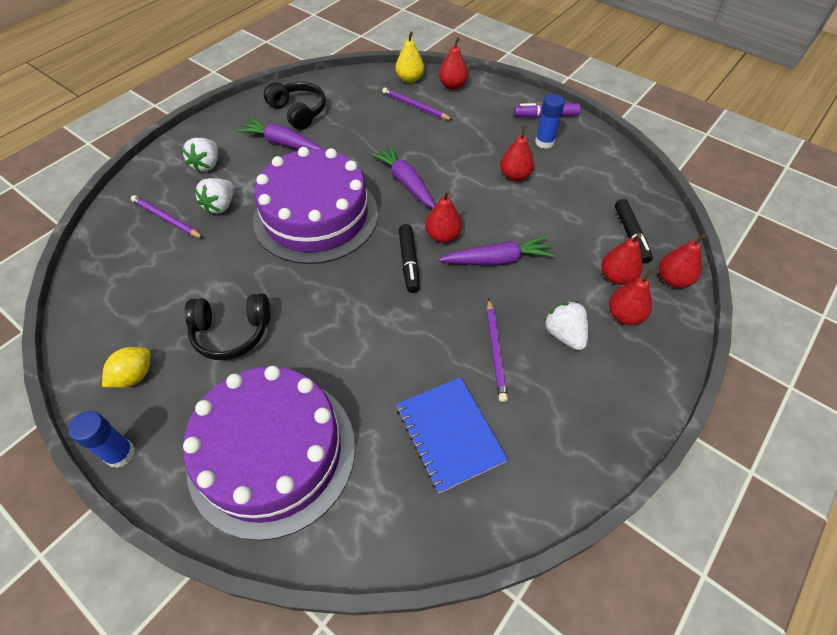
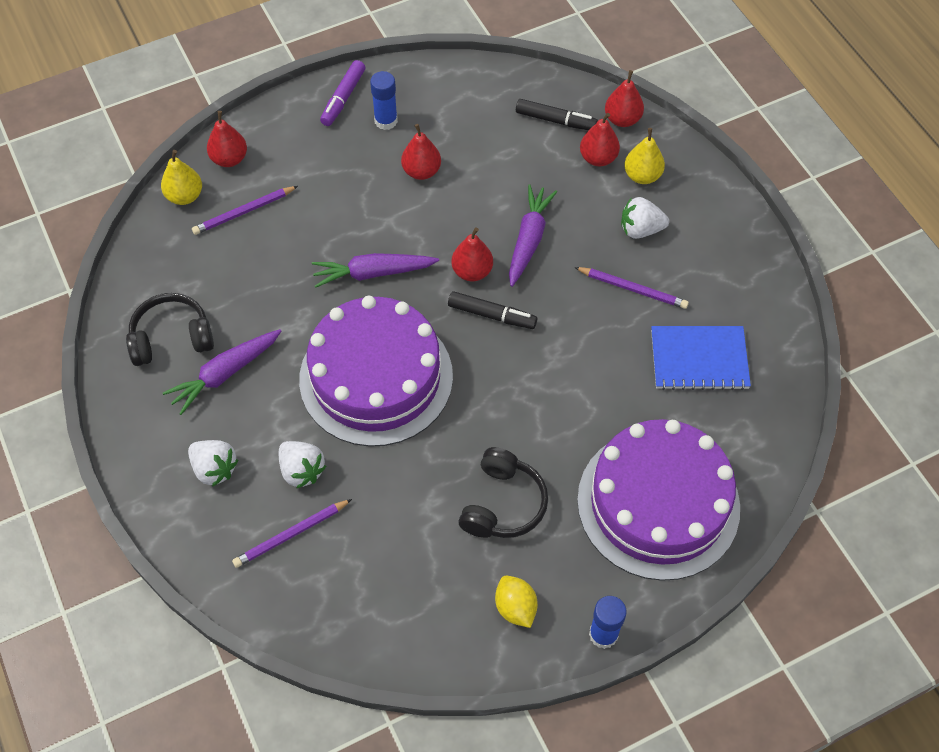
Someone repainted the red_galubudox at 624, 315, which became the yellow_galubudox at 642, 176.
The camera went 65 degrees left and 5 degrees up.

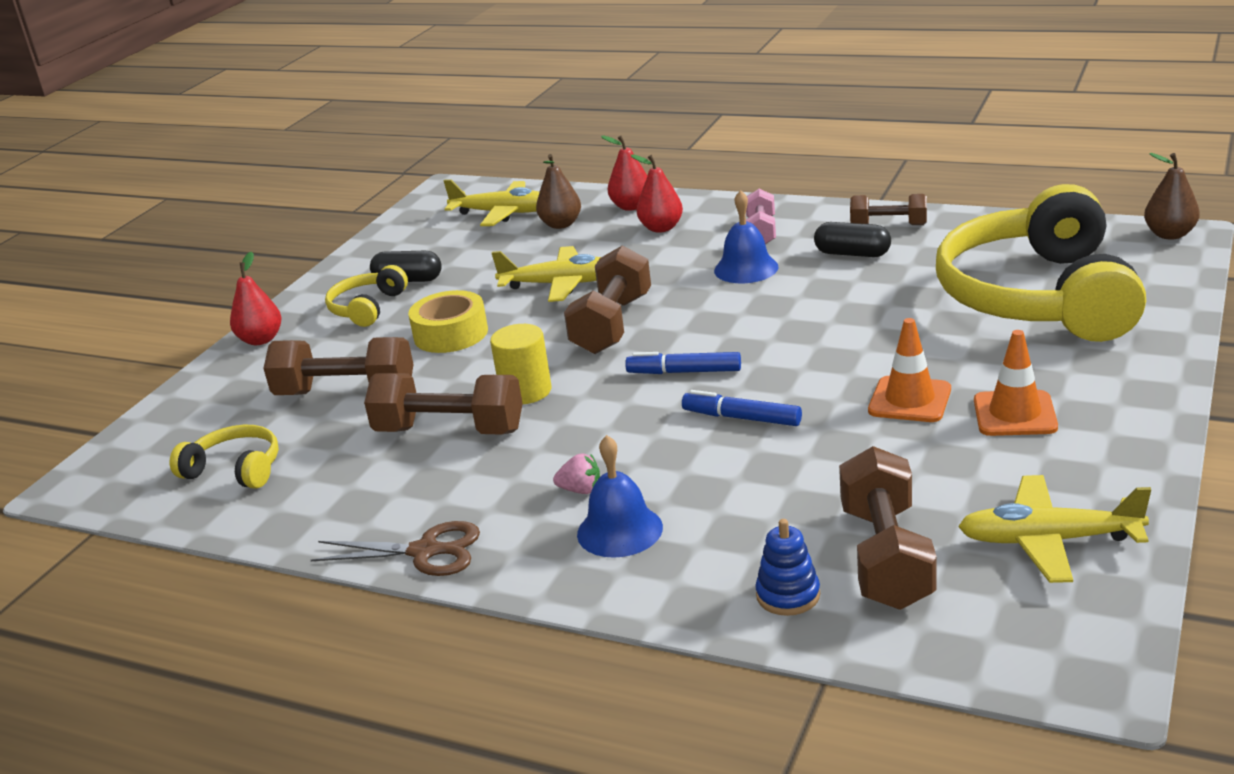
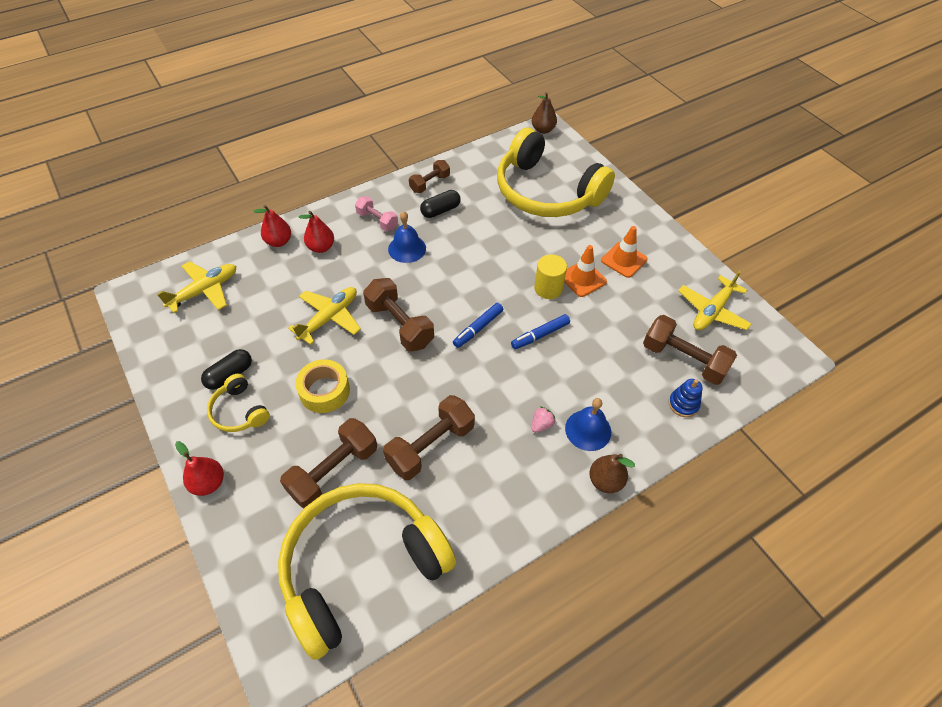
Someone carried the brown_galubudox from 561, 224 to 605, 481.
Someone carried the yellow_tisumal from 526, 391 to 548, 288.
Someone scaled the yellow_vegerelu at 235, 469 by 2.33.
Someone took away the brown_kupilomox at 426, 551.
The camera went 60 degrees left and 25 degrees up.

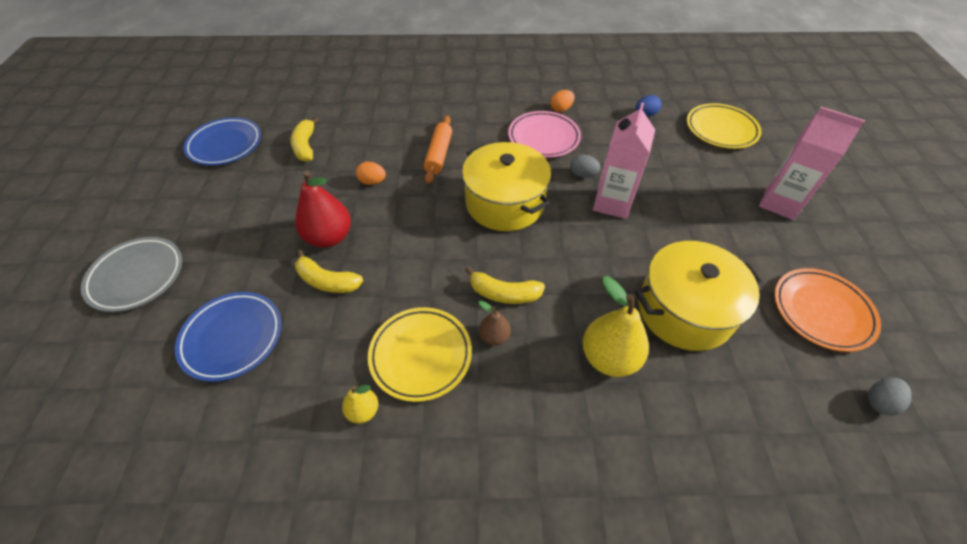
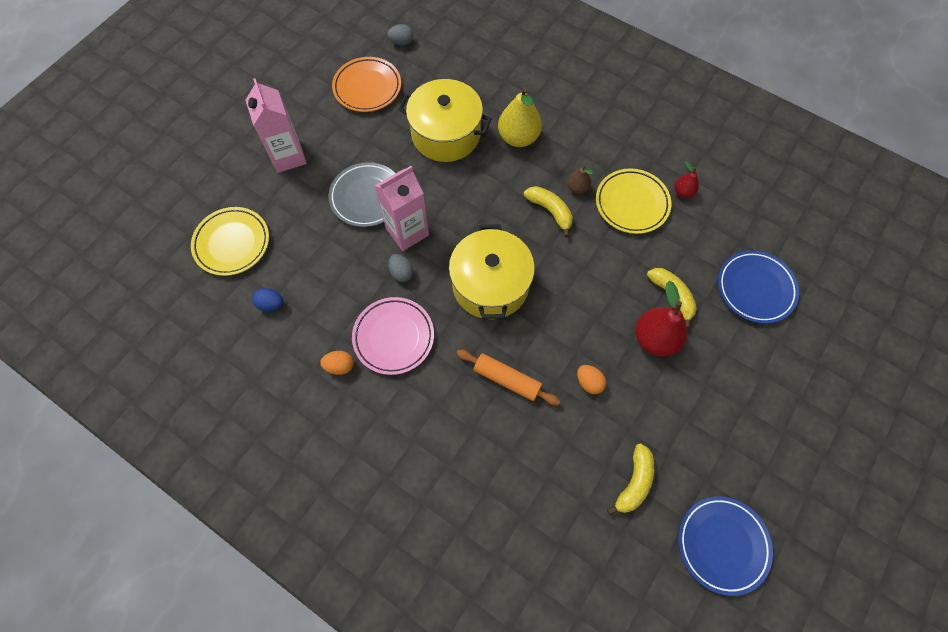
Someone rotated the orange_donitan at 439, 154 by 75 degrees clockwise.
Someone carried the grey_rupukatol from 137, 276 to 367, 197.
Someone repainted the yellow_galubudox at 363, 411, which became the red_galubudox at 683, 192.
The camera went 145 degrees left and 15 degrees up.

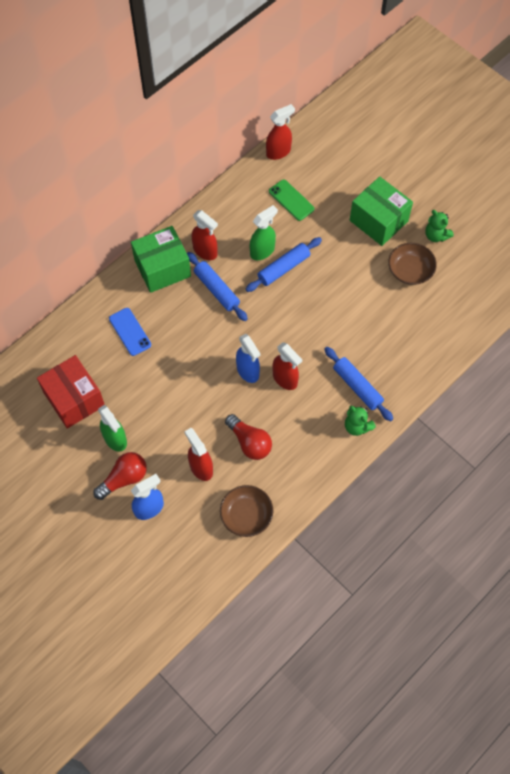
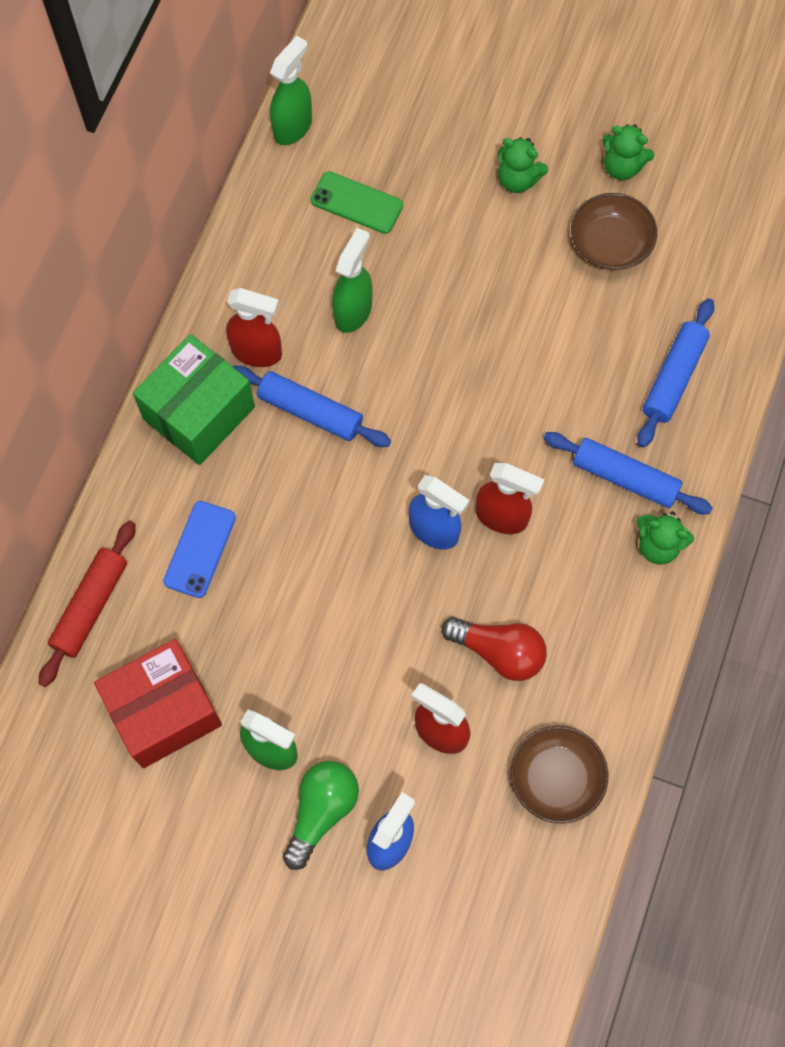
Someone repainted the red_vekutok at 278, 152, which became the green_vekutok at 293, 127.
Someone swapped the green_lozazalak at 378, 221 for the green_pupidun at 517, 180.
Someone carried the blue_donitan from 283, 268 to 673, 378.
Someone rotated the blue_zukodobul at 130, 332 by 75 degrees clockwise.
Someone rotated the red_lozazalak at 74, 399 by 60 degrees counterclockwise.
Someone repainted the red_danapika at 124, 478, which became the green_danapika at 321, 811.
Someone put down the red_donitan at 90, 606.
The camera went 25 degrees left and 5 degrees up.

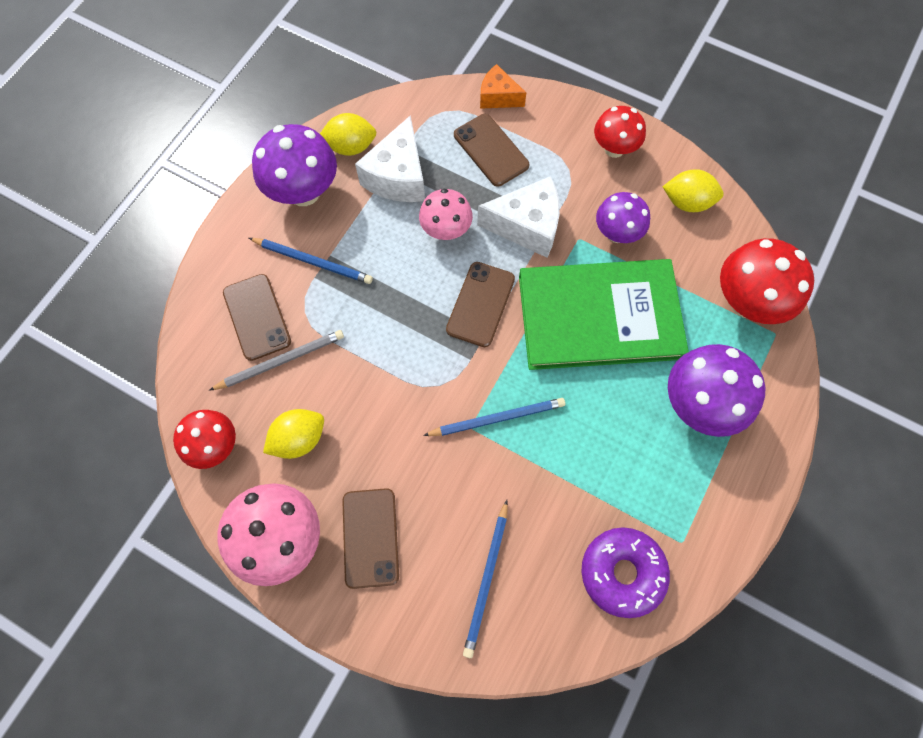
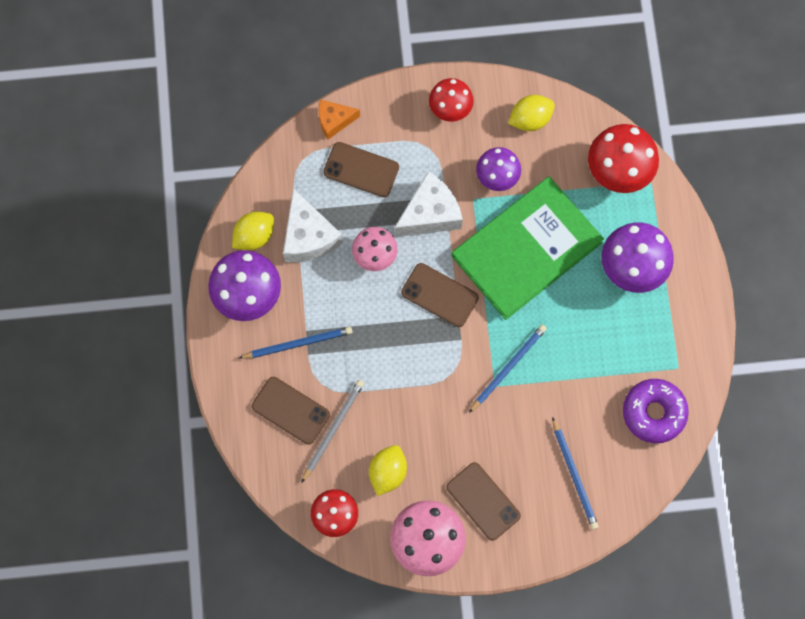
Someone rotated the brown_zukodobul at 480, 304 by 45 degrees counterclockwise.
The camera went 35 degrees left and 5 degrees up.

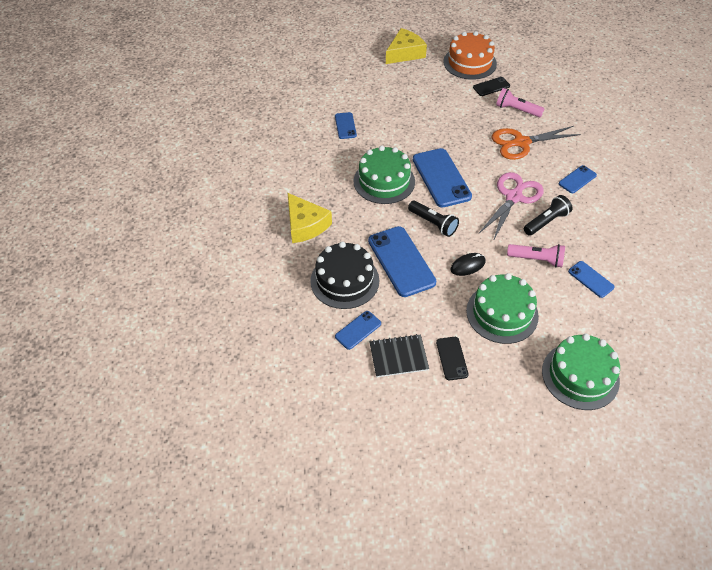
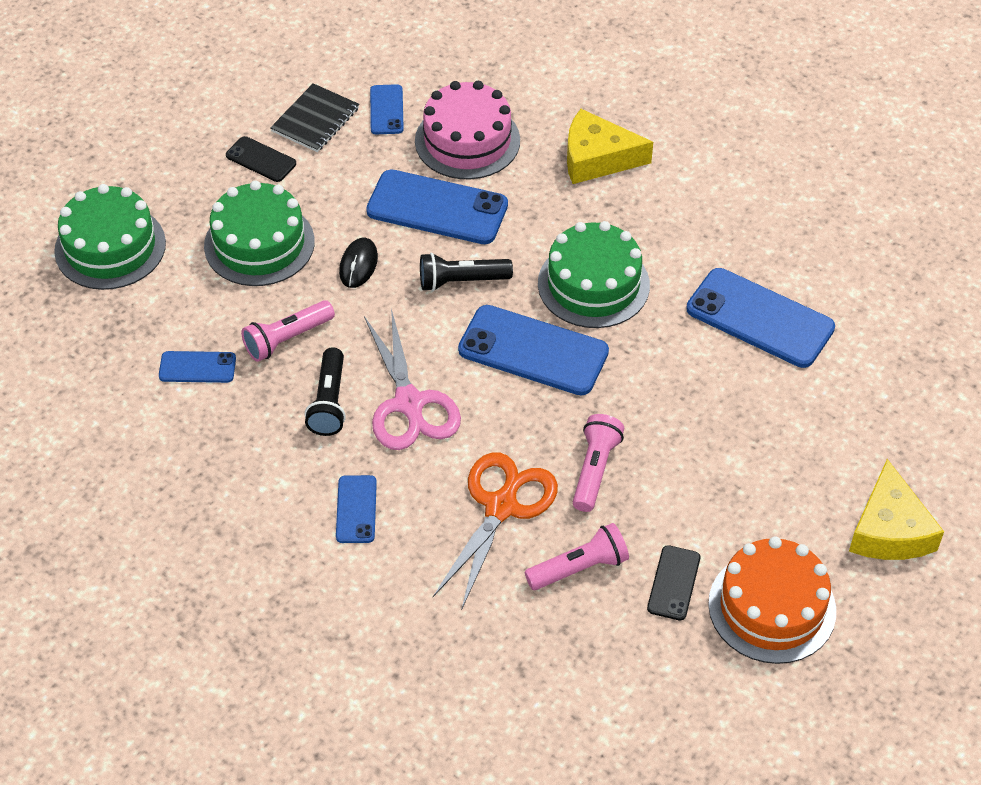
Someone scaled the blue_zukodobul at 345, 126 by 1.92.
Someone repainted the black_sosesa at 344, 280, which became the pink_sosesa at 467, 140.
Someone put down the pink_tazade at 595, 470.
The camera went 130 degrees right and 0 degrees up.

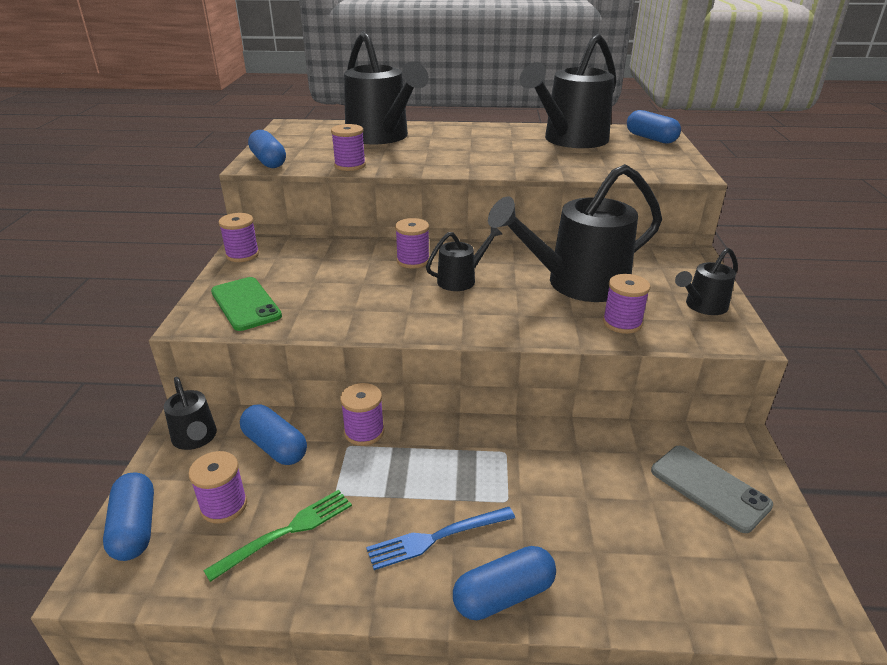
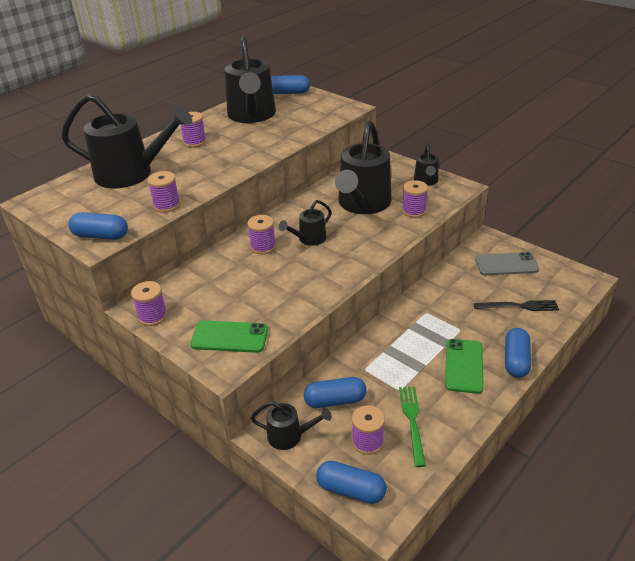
Someone rotated the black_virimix at 461, 279 by 135 degrees counterclockwise.
Someone carried the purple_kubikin from 364, 432 to 194, 142.
Someone swapped the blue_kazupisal at 436, 538 for the green_zukodobul at 464, 366.
Someone put down the black_kazupisal at 519, 306.
The camera went 50 degrees left and 5 degrees up.

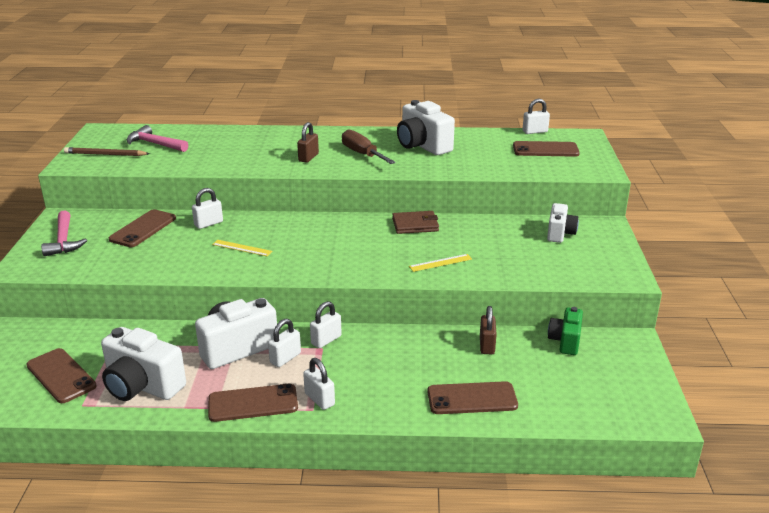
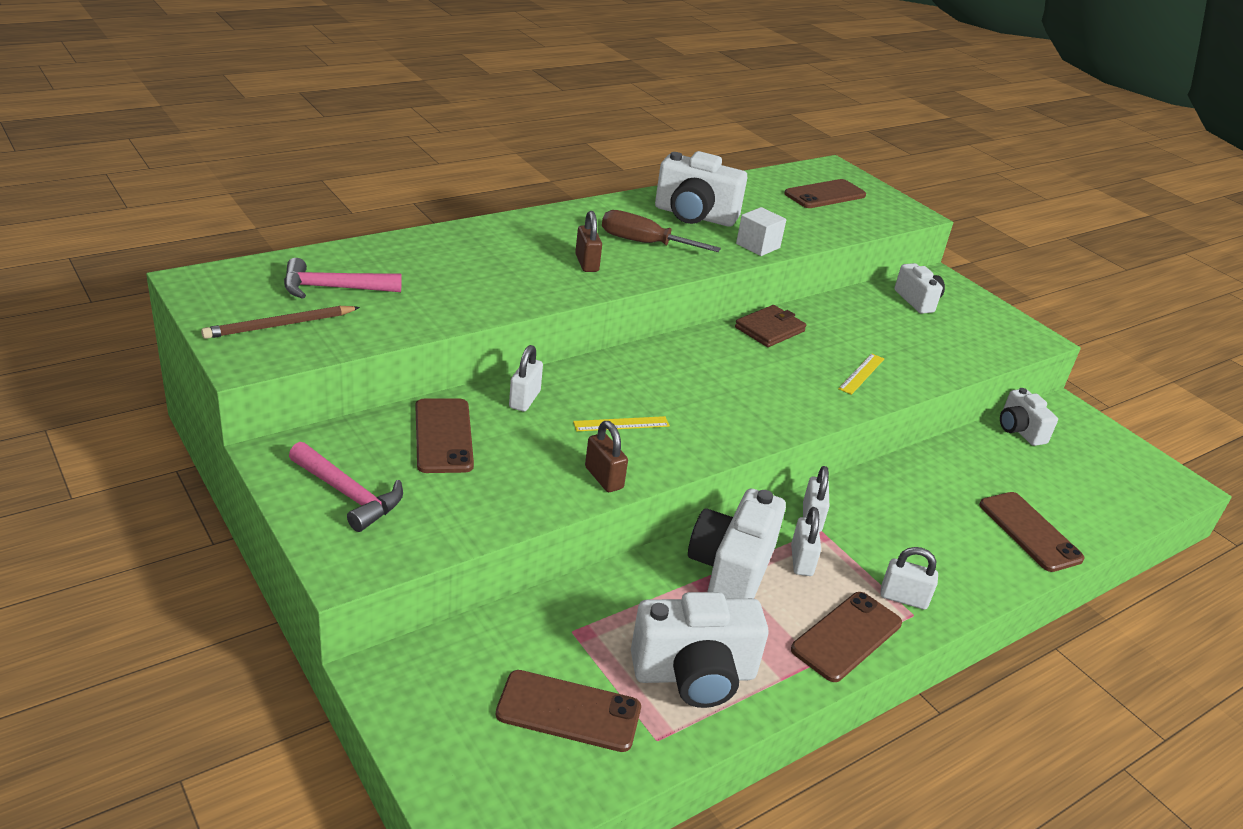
Someone took away the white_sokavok at 535, 131.
Someone carried the brown_sokavok from 487, 345 to 604, 478.
Someone repainted the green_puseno at 565, 341, which became the white_puseno at 1019, 430.
Someone rotated the brown_zukodobul at 472, 399 by 75 degrees counterclockwise.
Someone put down the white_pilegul at 758, 246.
The camera went 40 degrees left and 5 degrees up.

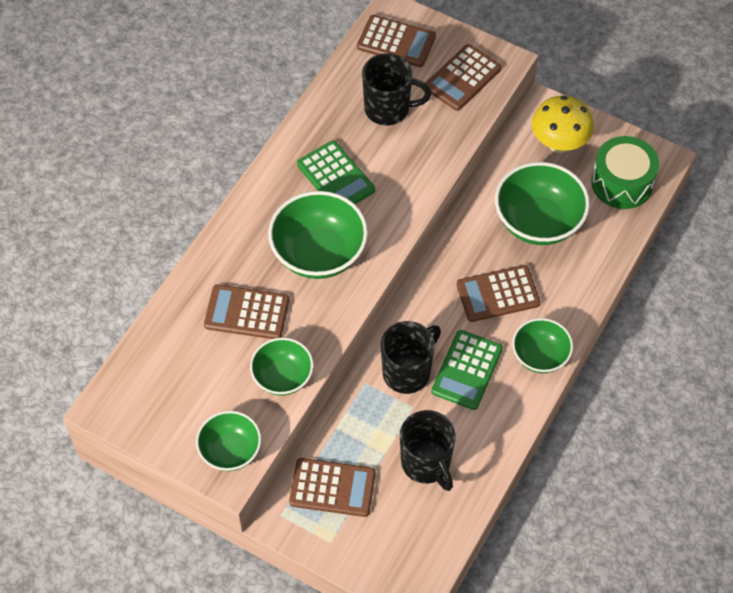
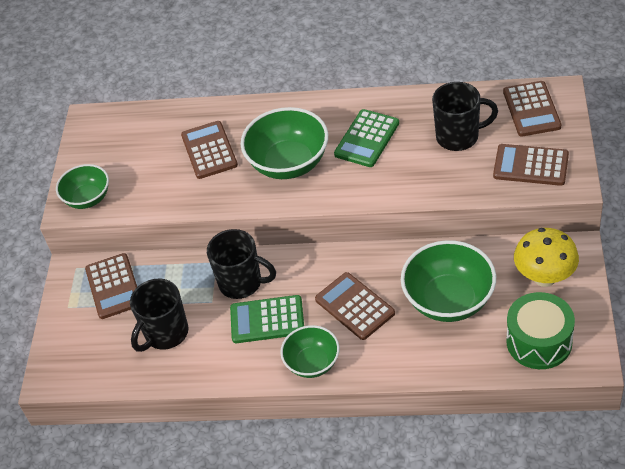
Someone rotated the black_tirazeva at 388, 109 by 75 degrees counterclockwise.
Someone took away the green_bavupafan at 283, 377.
The camera went 70 degrees right and 10 degrees down.

